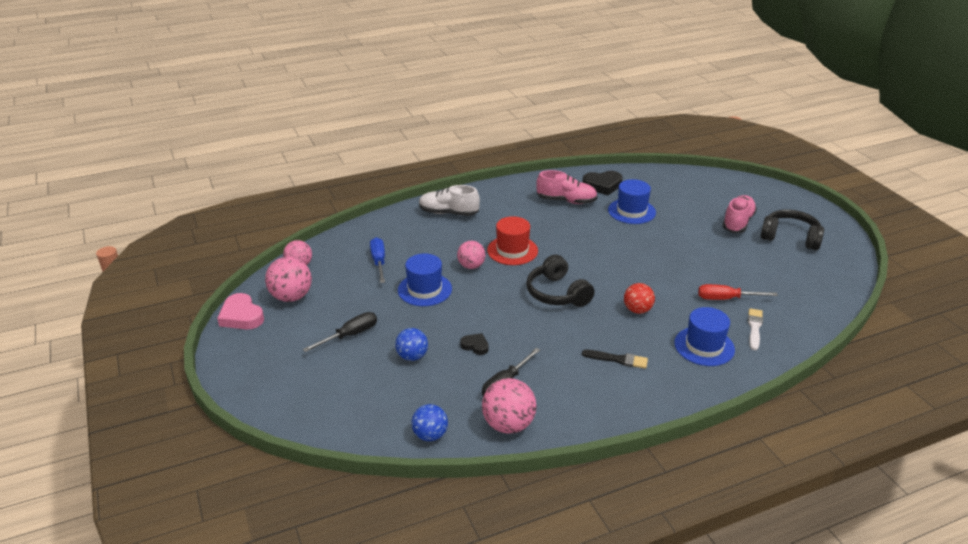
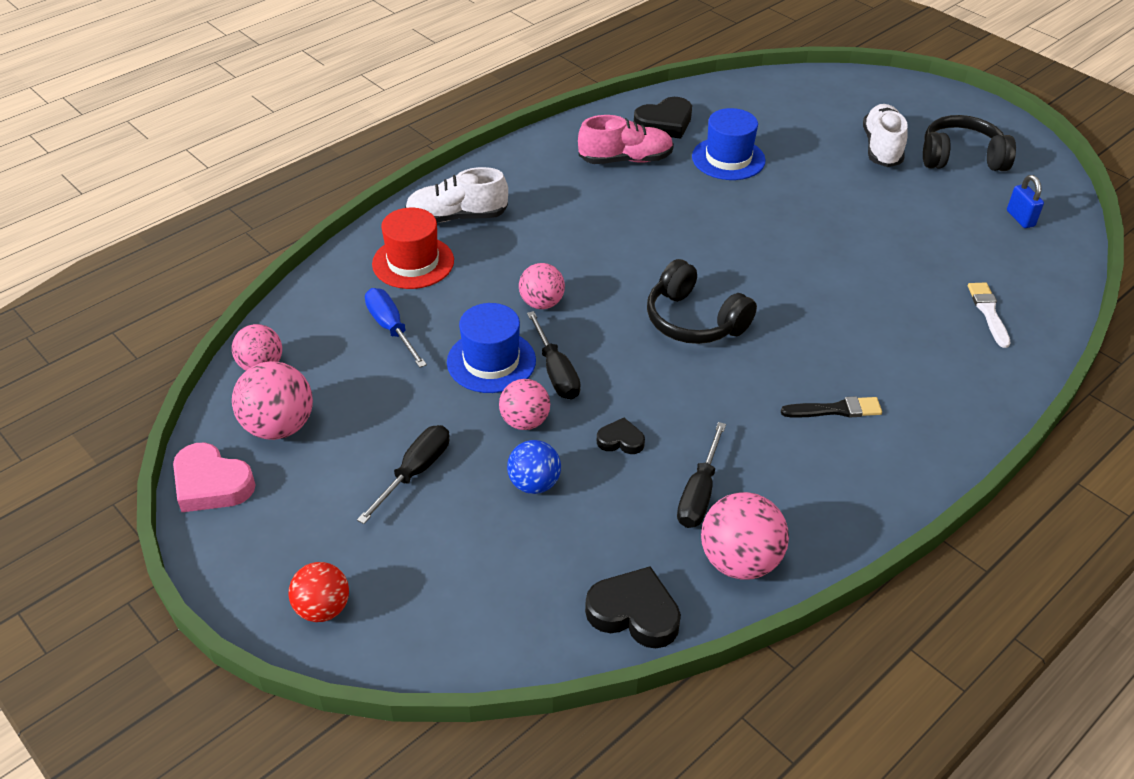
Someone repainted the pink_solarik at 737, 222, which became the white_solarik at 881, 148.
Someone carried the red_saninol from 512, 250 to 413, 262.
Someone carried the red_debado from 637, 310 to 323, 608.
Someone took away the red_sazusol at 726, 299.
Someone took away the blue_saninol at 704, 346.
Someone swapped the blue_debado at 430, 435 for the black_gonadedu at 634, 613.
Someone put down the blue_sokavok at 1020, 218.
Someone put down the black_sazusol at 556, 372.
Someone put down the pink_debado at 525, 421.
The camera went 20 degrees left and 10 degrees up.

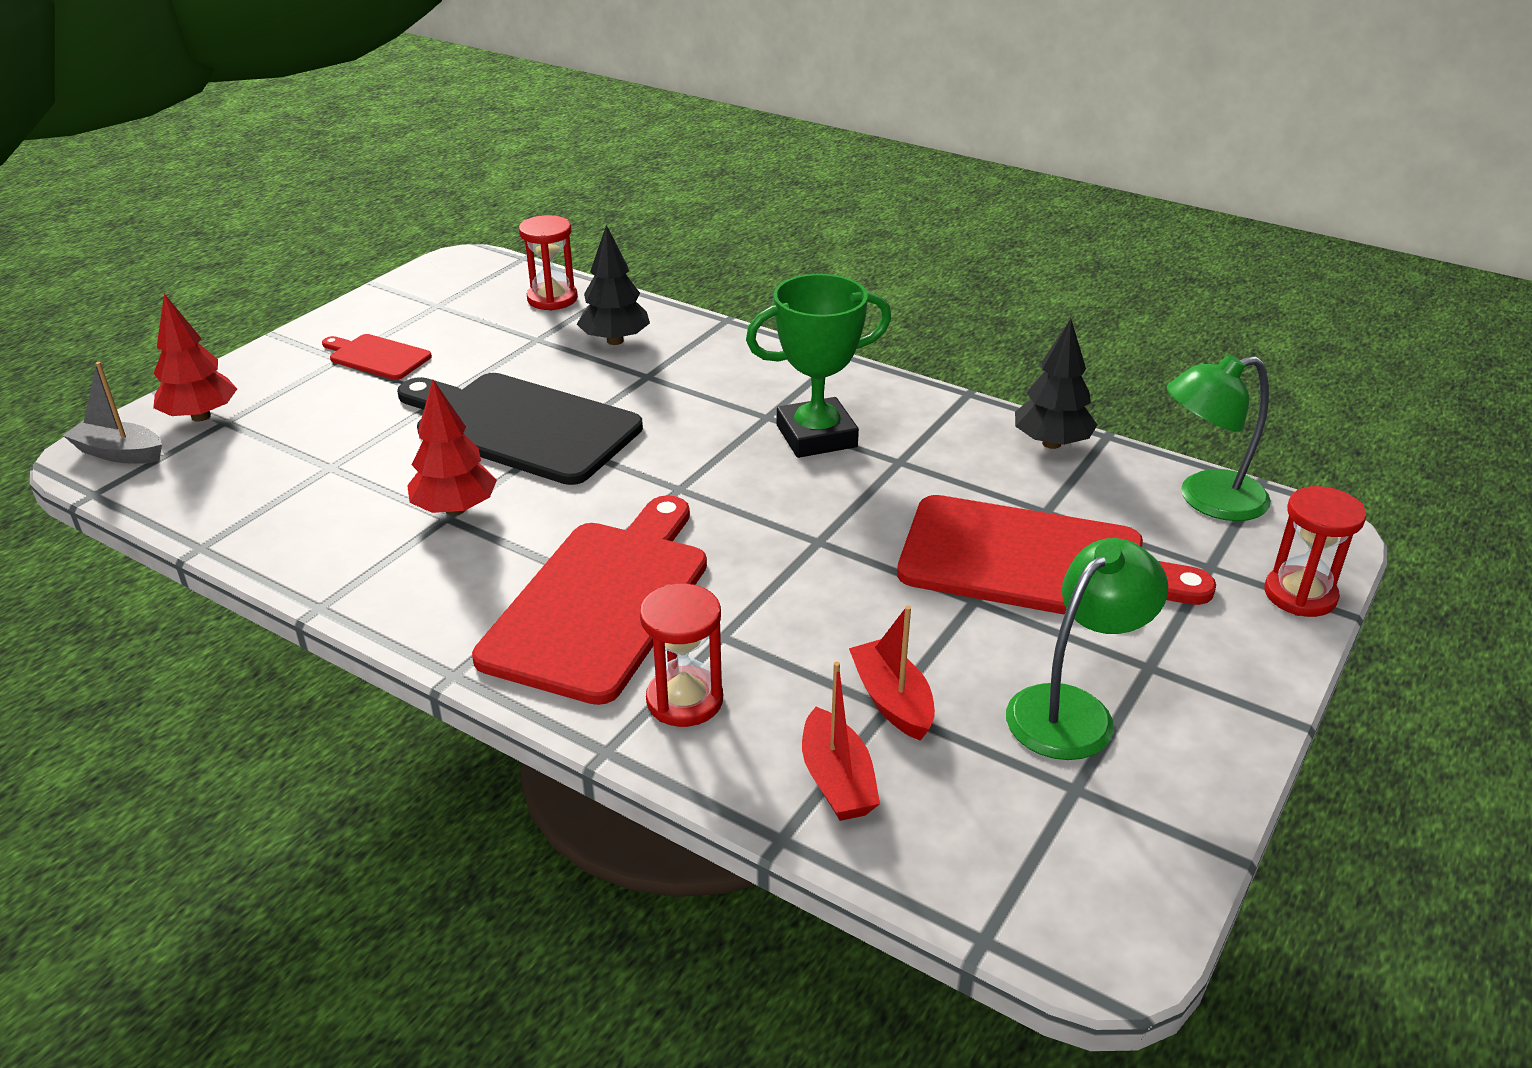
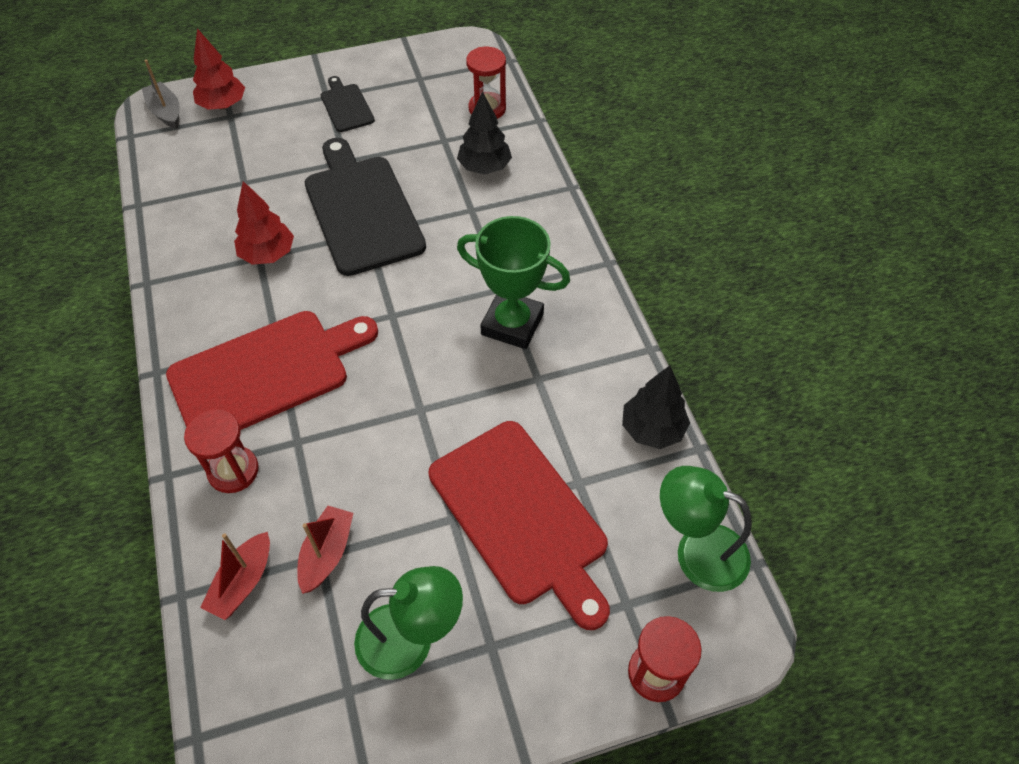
Someone repainted the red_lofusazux at 377, 357, which became the black_lofusazux at 346, 106.
The camera went 40 degrees right and 20 degrees up.

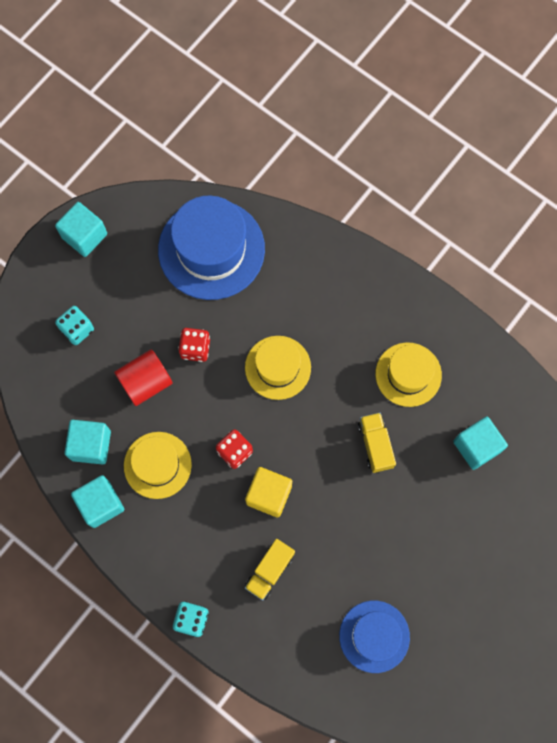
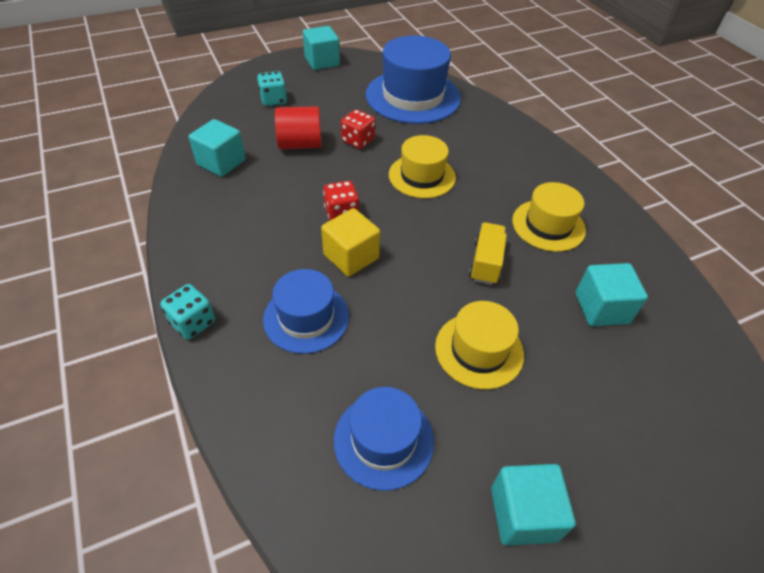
Someone carried the yellow_saninol from 157, 465 to 479, 350.
Someone carried the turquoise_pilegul from 101, 504 to 523, 514.
Someone swapped the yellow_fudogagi at 269, 571 for the blue_saninol at 306, 317.
The camera went 25 degrees right and 25 degrees down.

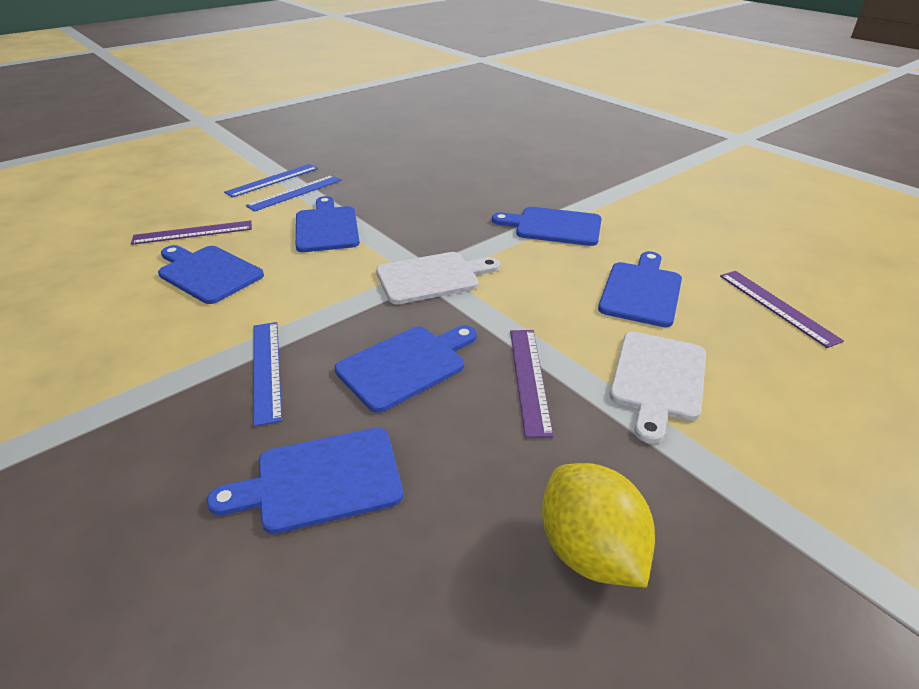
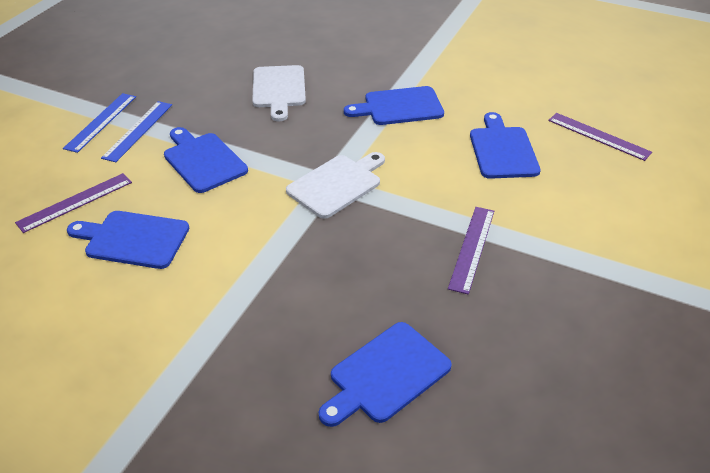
Someone took away the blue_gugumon at 267, 369.
Someone took away the blue_lofusazux at 406, 365.
Someone rotated the purple_gugumon at 529, 379 by 45 degrees clockwise.
Someone carried the white_lofusazux from 657, 379 to 279, 89.
Someone took away the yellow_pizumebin at 589, 551.
The camera went 25 degrees left and 5 degrees up.

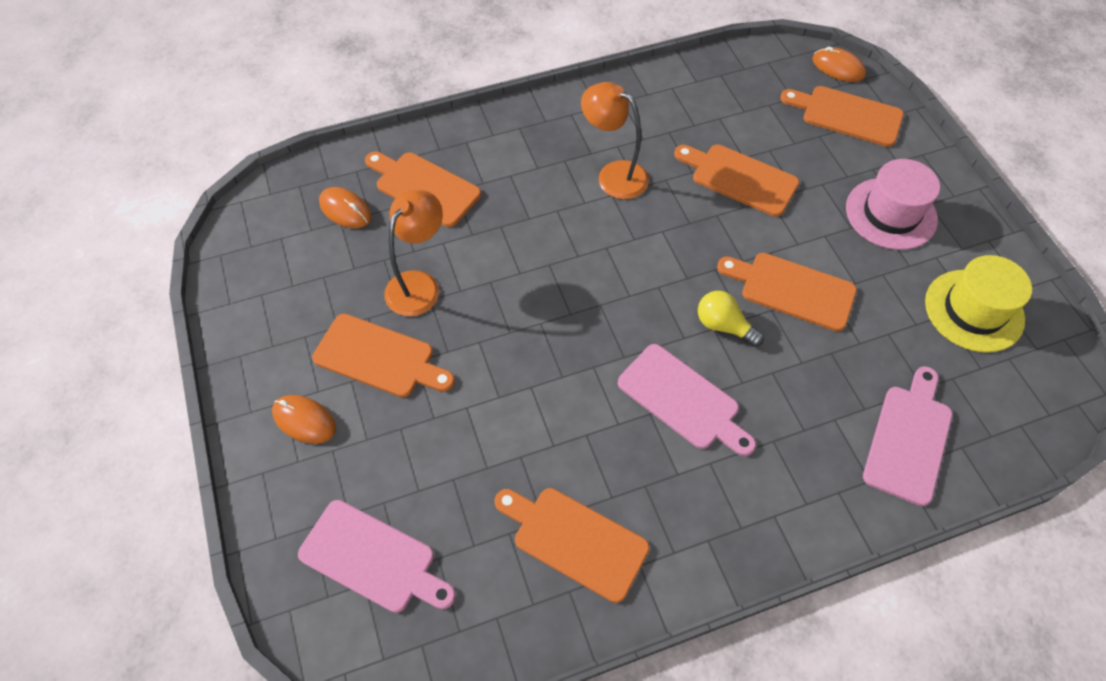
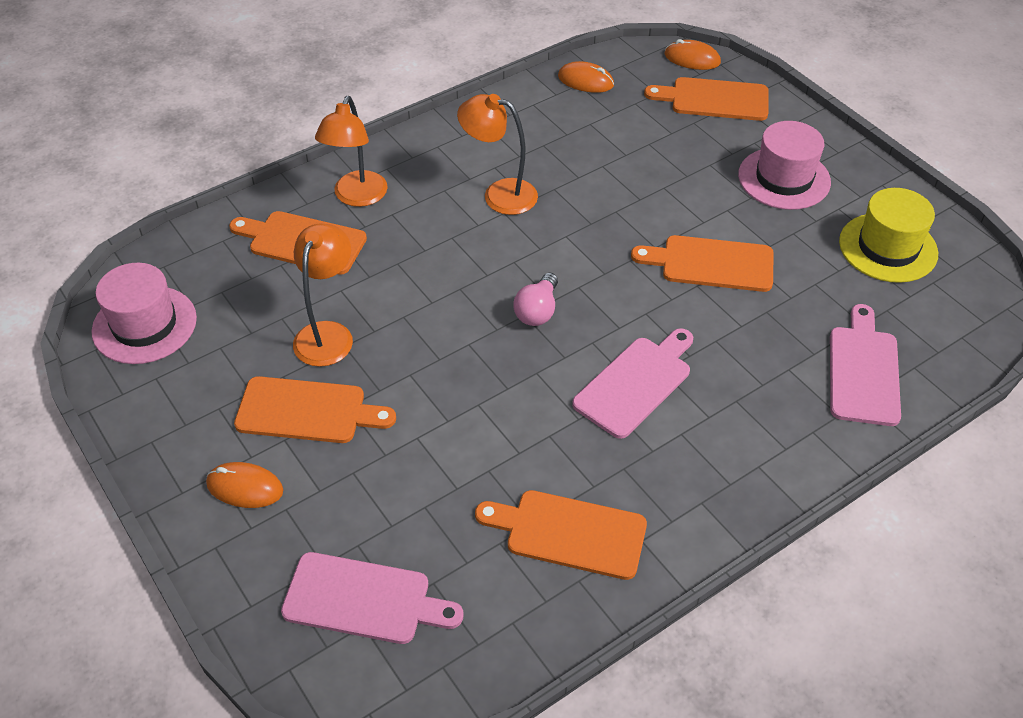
Someone took away the orange_lofusazux at 739, 178.
Someone carried the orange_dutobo from 345, 210 to 585, 81.
Someone took away the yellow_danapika at 723, 326.
Someone rotated the pink_lofusazux at 683, 400 by 75 degrees counterclockwise.
Someone put down the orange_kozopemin at 357, 197.
Someone put down the pink_saninol at 144, 325.
Someone put down the pink_danapika at 537, 311.
The camera went 15 degrees left and 10 degrees down.

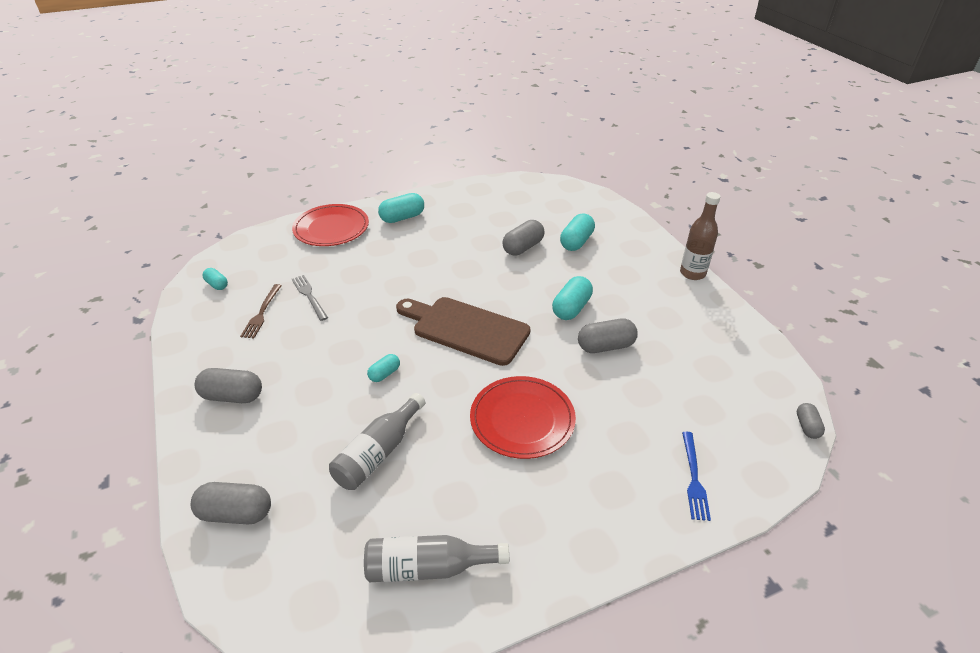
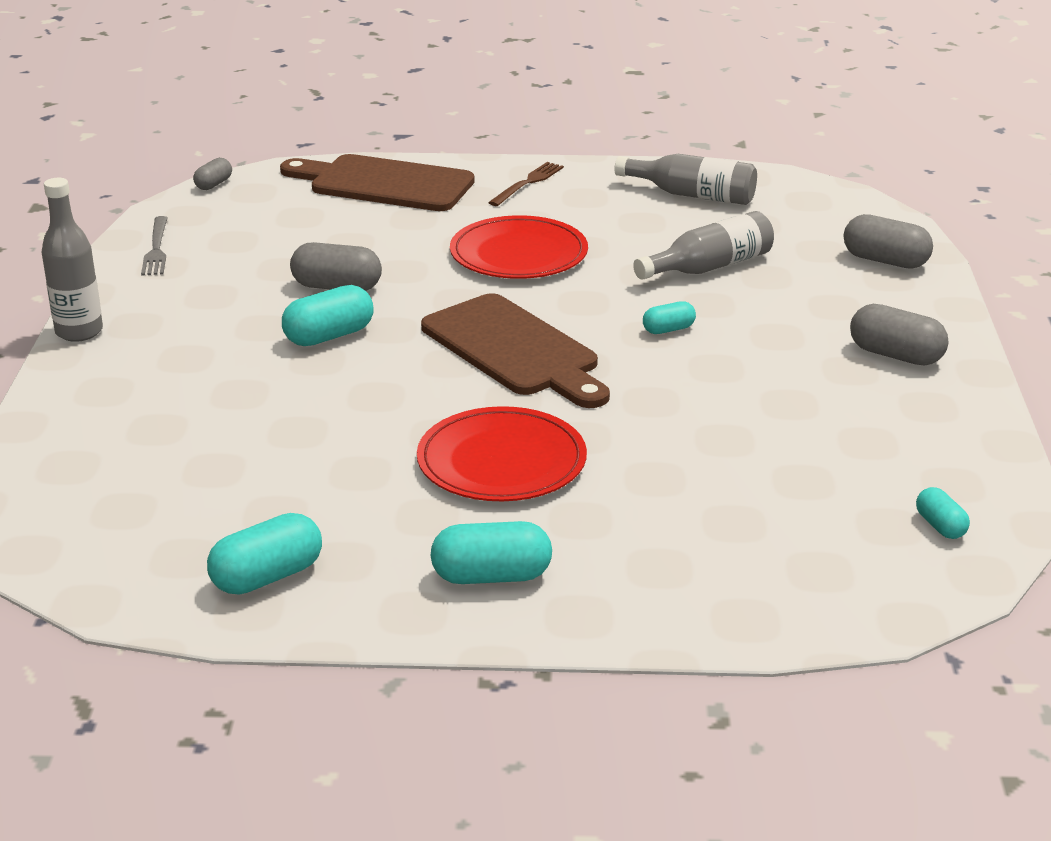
Someone repainted the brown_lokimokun at 692, 273, which became the grey_lokimokun at 79, 332.
Someone carried the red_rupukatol from 331, 228 to 501, 461.
Someone carried the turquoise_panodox from 576, 242 to 267, 577.
Someone took away the grey_panodox at 523, 247.
Someone carried the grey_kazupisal from 309, 296 to 156, 249.
Someone carried the brown_kazupisal from 261, 313 to 528, 183.
Someone swapped the blue_kazupisal at 694, 478 for the brown_lofusazux at 384, 184.
The camera went 155 degrees left and 10 degrees down.

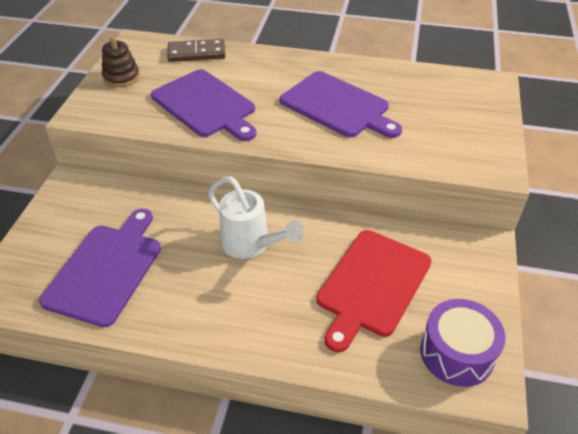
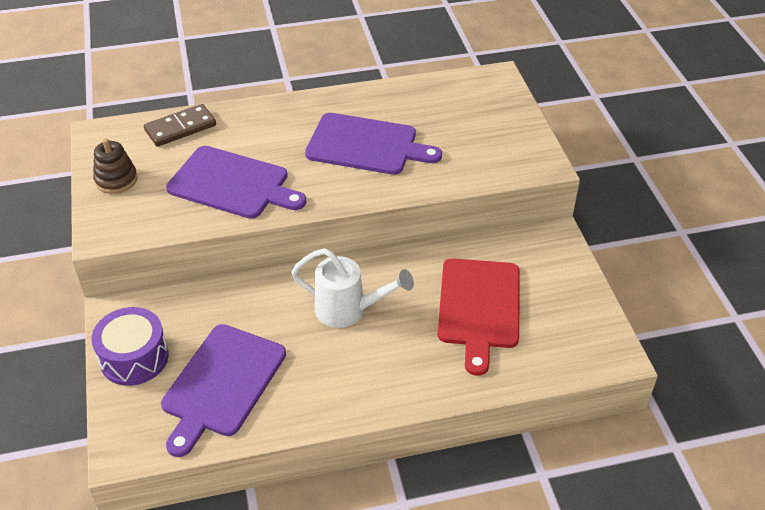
Someone rotated the purple_lofusazux at 106, 269 by 150 degrees counterclockwise.
Someone carried the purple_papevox from 457, 353 to 134, 358.
The camera went 25 degrees left and 0 degrees up.

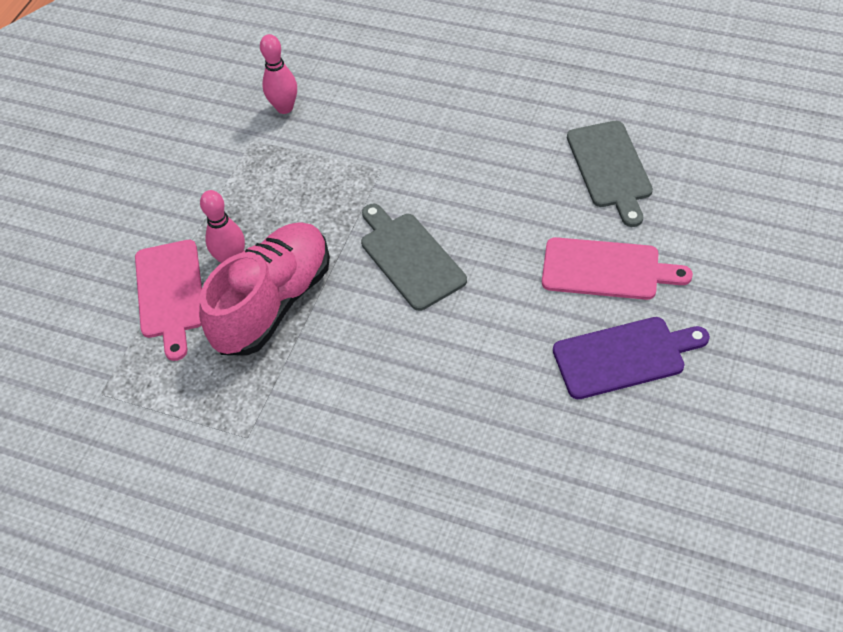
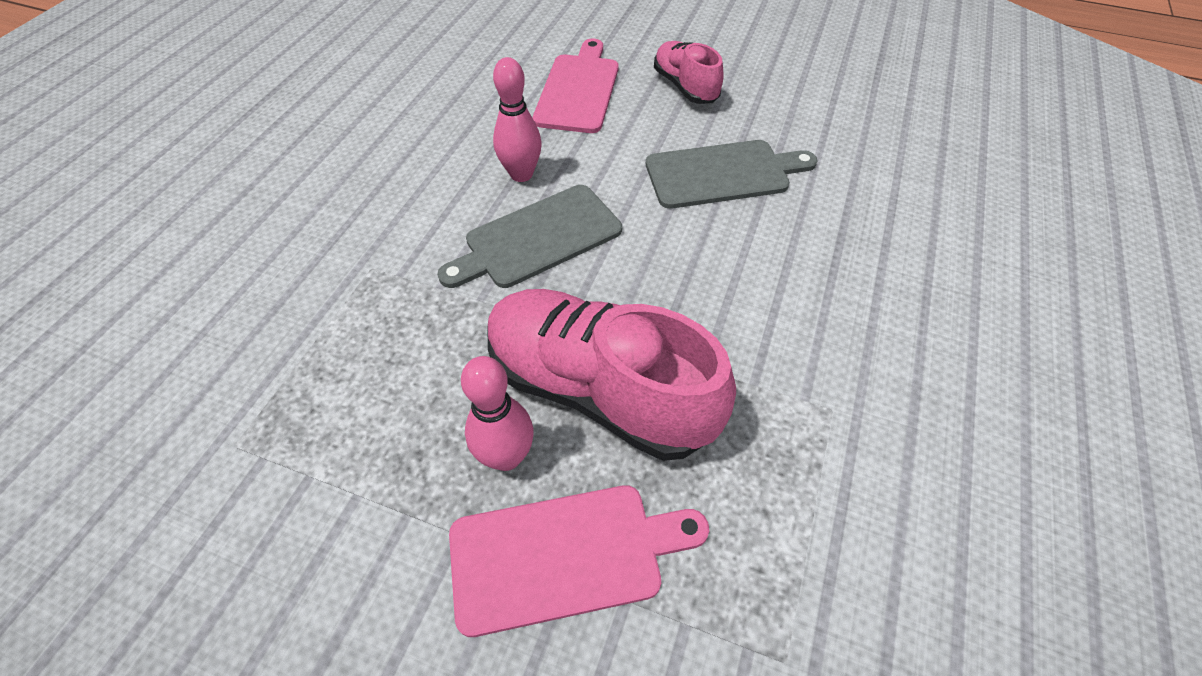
Someone carried the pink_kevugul from 285, 108 to 521, 174.
Someone carried the grey_lofusazux from 610, 168 to 723, 174.
Someone swapped the purple_lofusazux at 624, 356 for the pink_solarik at 685, 87.
The camera went 95 degrees left and 0 degrees up.

